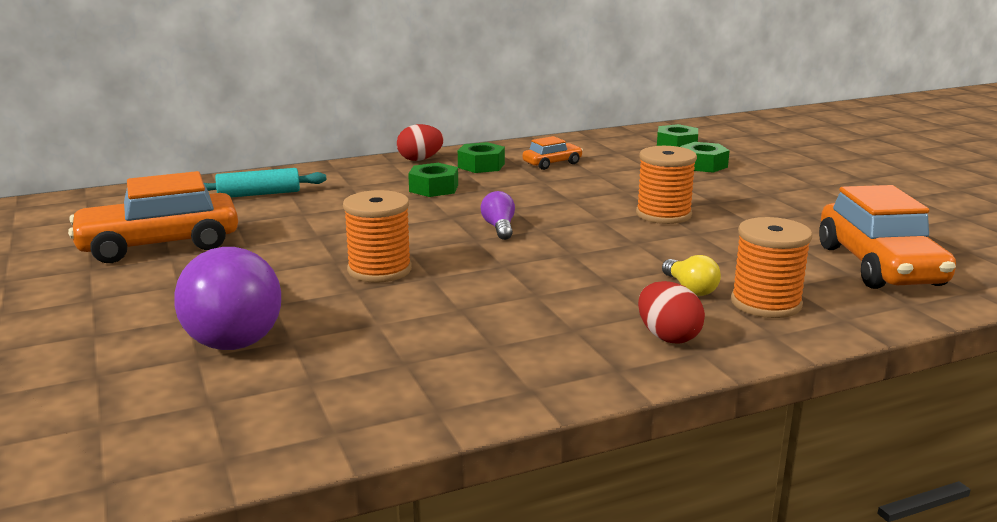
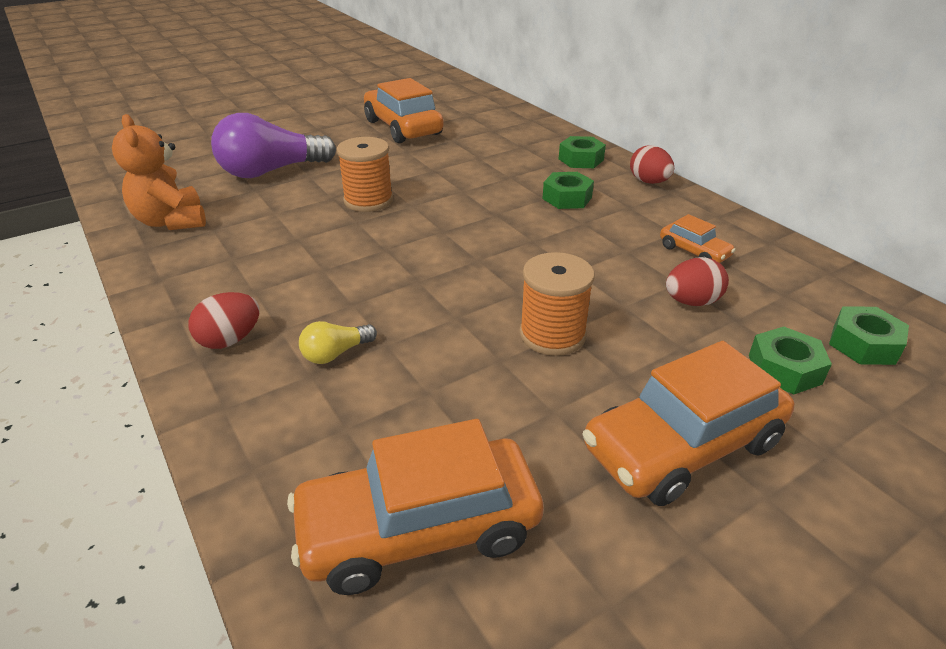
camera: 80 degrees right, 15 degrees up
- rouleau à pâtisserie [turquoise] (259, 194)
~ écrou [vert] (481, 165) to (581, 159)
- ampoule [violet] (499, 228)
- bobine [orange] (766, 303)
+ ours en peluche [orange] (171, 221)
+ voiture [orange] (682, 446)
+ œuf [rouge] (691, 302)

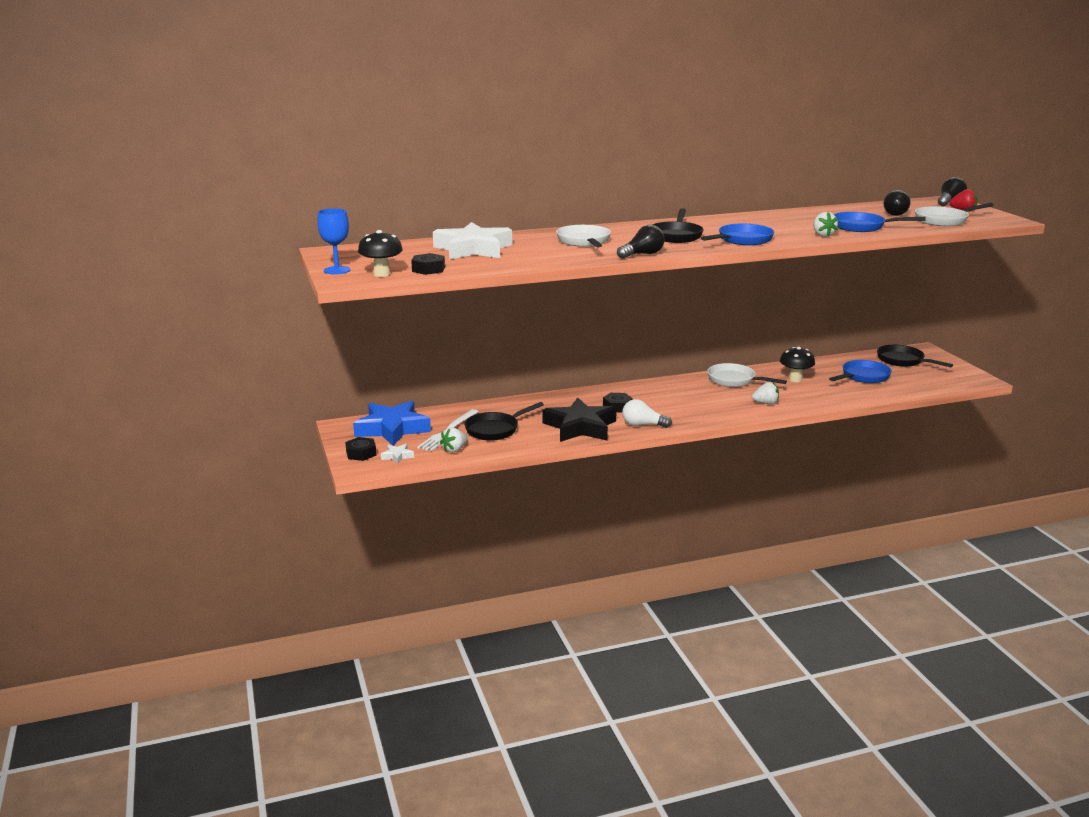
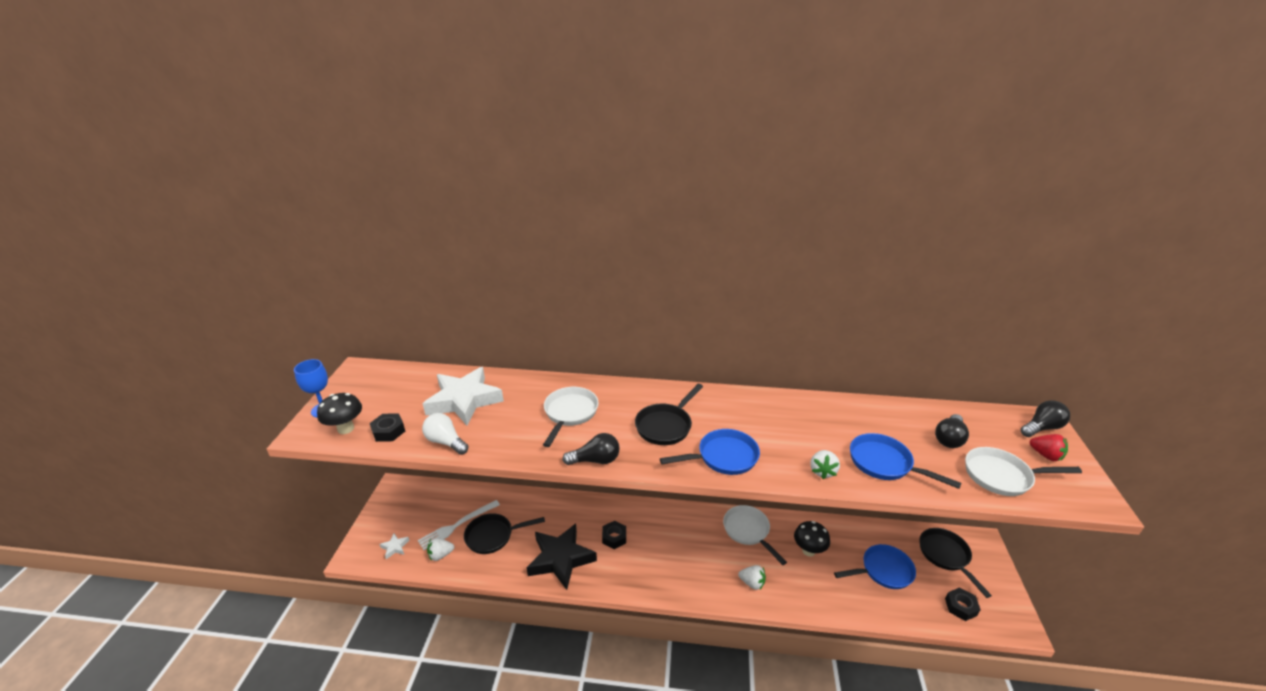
camera: 25 degrees right, 10 degrees up
~ écrou [noir] (361, 453) to (960, 607)
- étoile [bleu] (392, 429)
~ ampoule [blanc] (642, 425) to (445, 442)

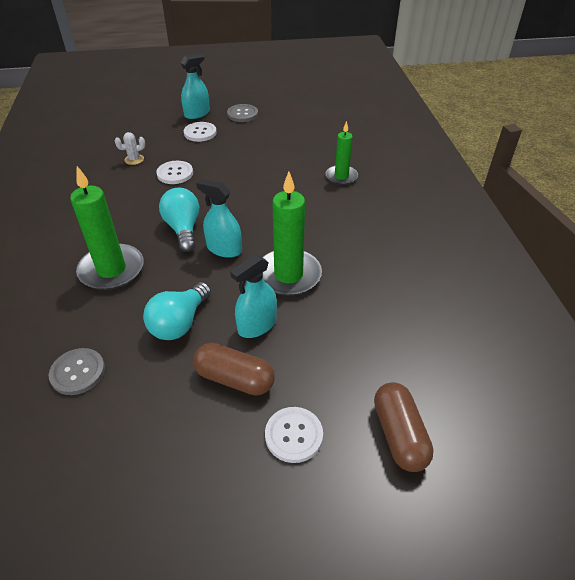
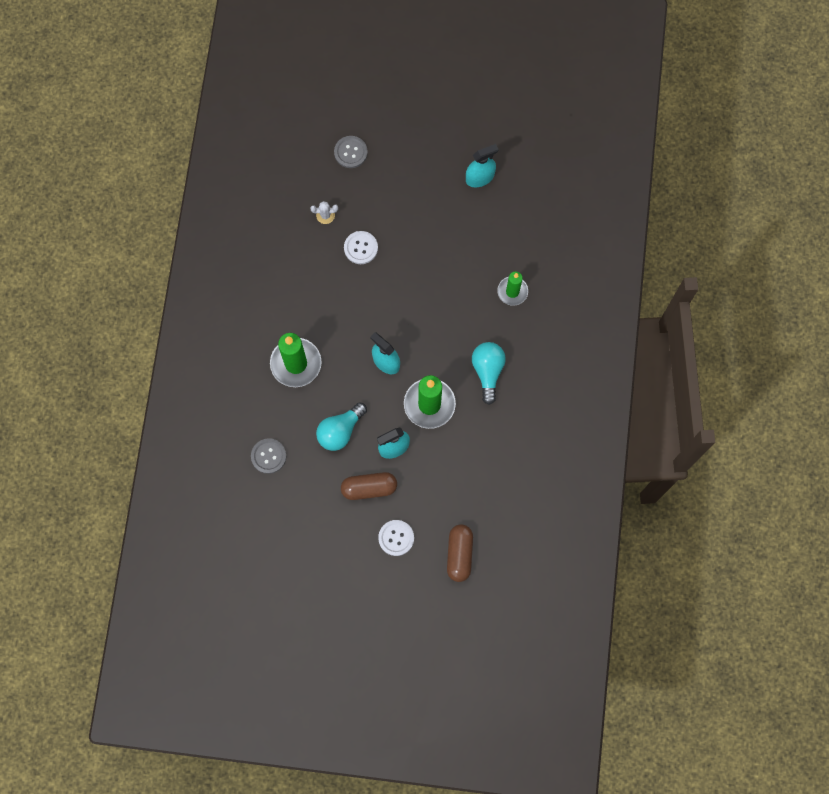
camera: 15 degrees right, 30 degrees up
~ ampoule [turquoise] (183, 229) to (487, 371)
~ vaporisateur [turquoise] (197, 114) to (480, 177)
- bouton [blanc] (200, 133)
~ gélule [marron] (234, 379) = (369, 488) 45 degrees counterclockwise
~ bouton [gris] (242, 114) to (350, 152)

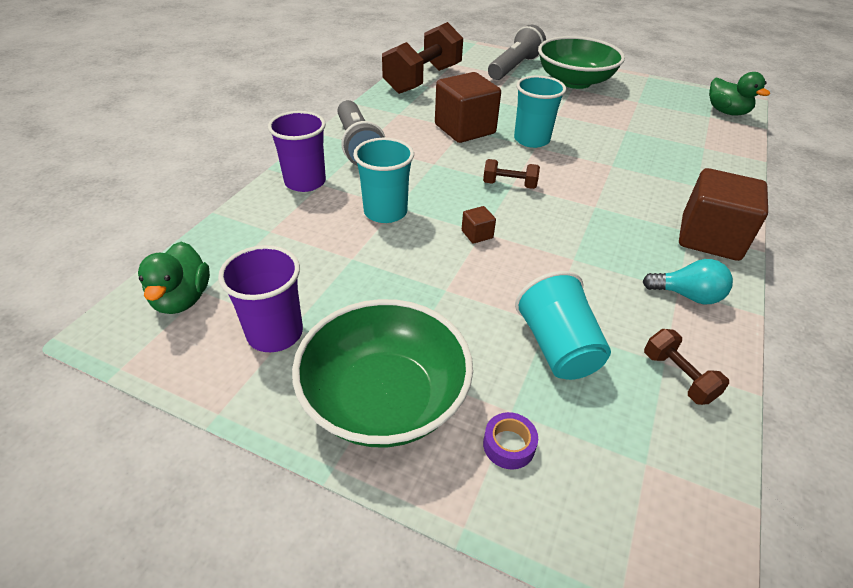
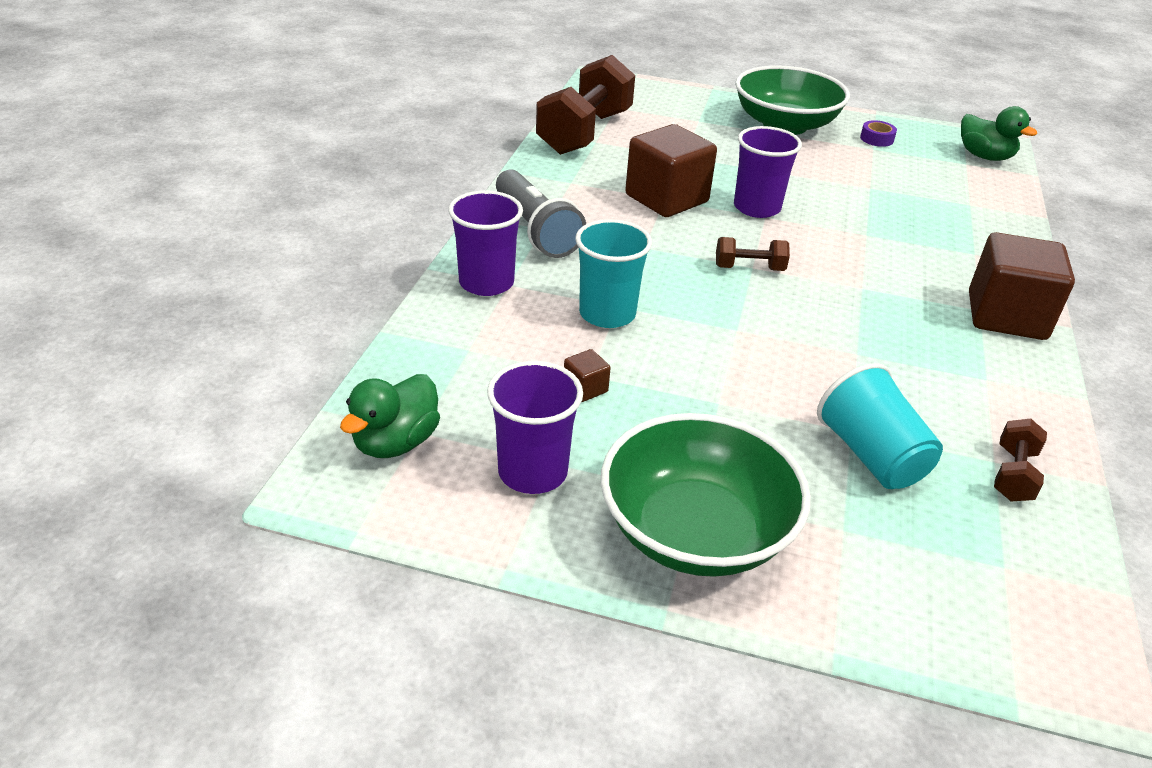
camera: 10 degrees left, 5 degrees down
~ canard [vert] (182, 299) = (396, 442) 45 degrees clockwise
~ cube [marron] (477, 234) to (585, 388)
~ ruban adhésif [violet] (509, 445) to (876, 139)
- lampe de poche [gris] (514, 67)
~ gobelet [turquoise] (531, 140) to gobelet [violet] (756, 208)
- ampoule [turquoise] (687, 295)
~ haltère [marron] (678, 377) = (1013, 475) 60 degrees clockwise

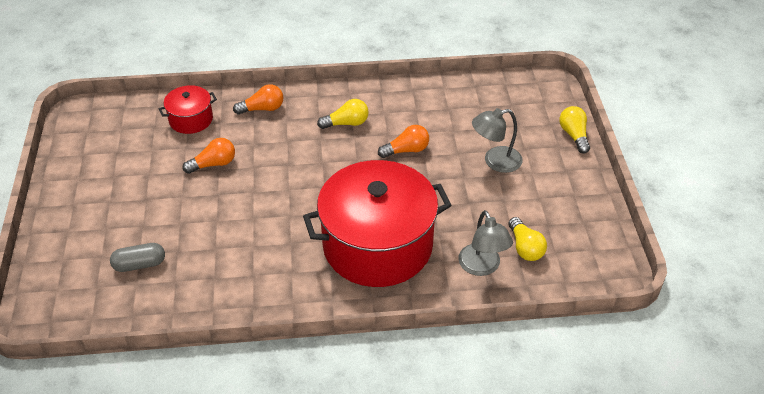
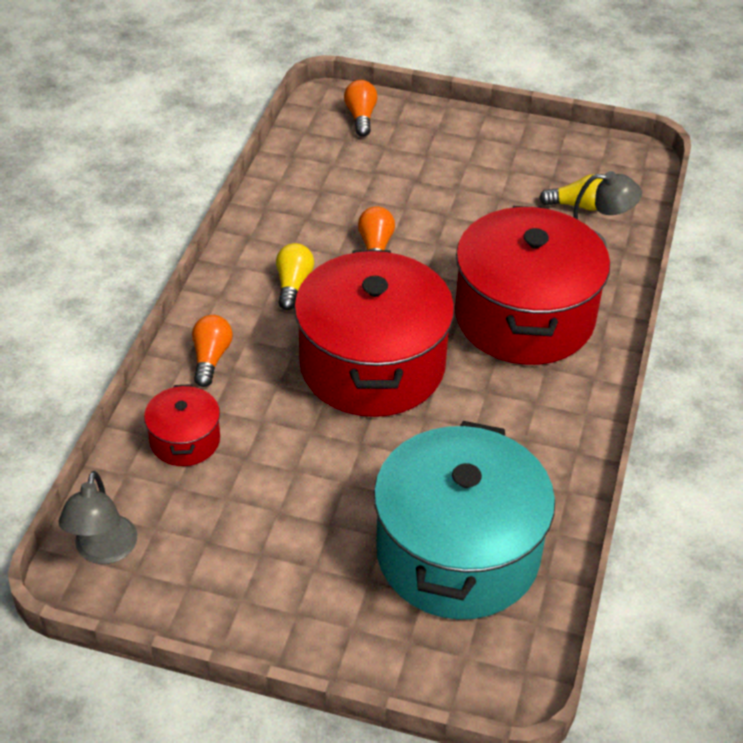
camera: 70 degrees left, 0 degrees up
~ gélule [gris] (139, 264) to marmite [turquoise] (457, 553)
~ ampoule [orange] (213, 164) to (361, 117)
~ lampe [gris] (495, 161) to (103, 551)
- ampoule [jaune] (574, 135)
+ marmite [rouge] (372, 365)

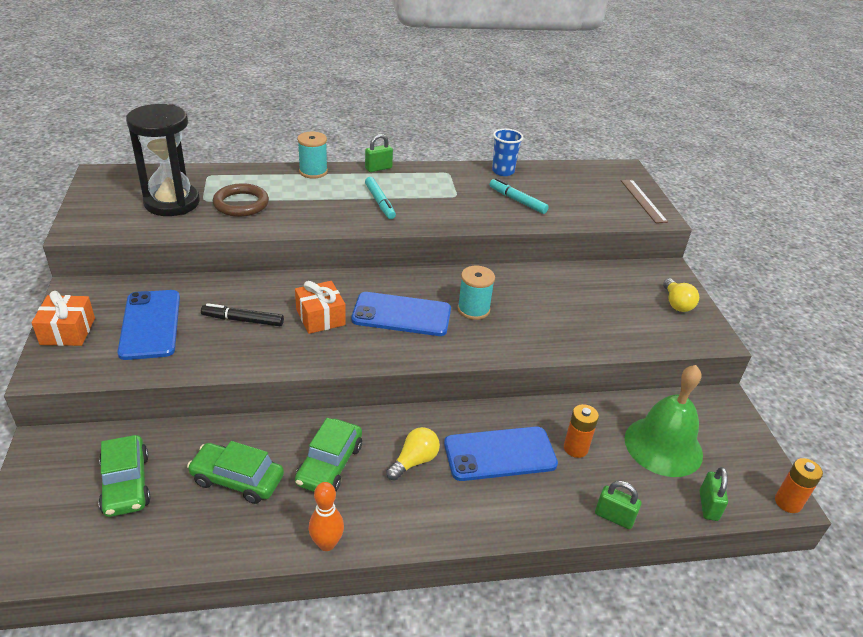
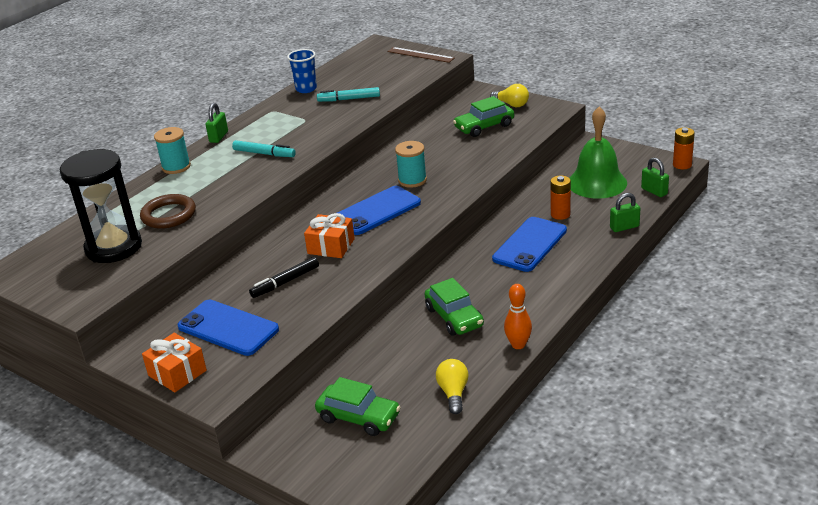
camera: 40 degrees left, 5 degrees down
~ voiture [vert] (237, 479) to (484, 127)
~ ampoule [jaune] (414, 461) to (453, 393)

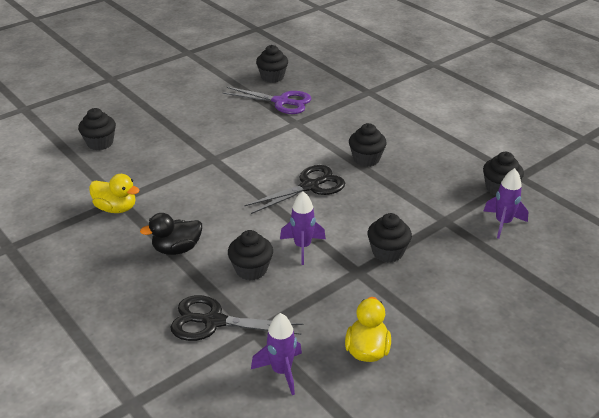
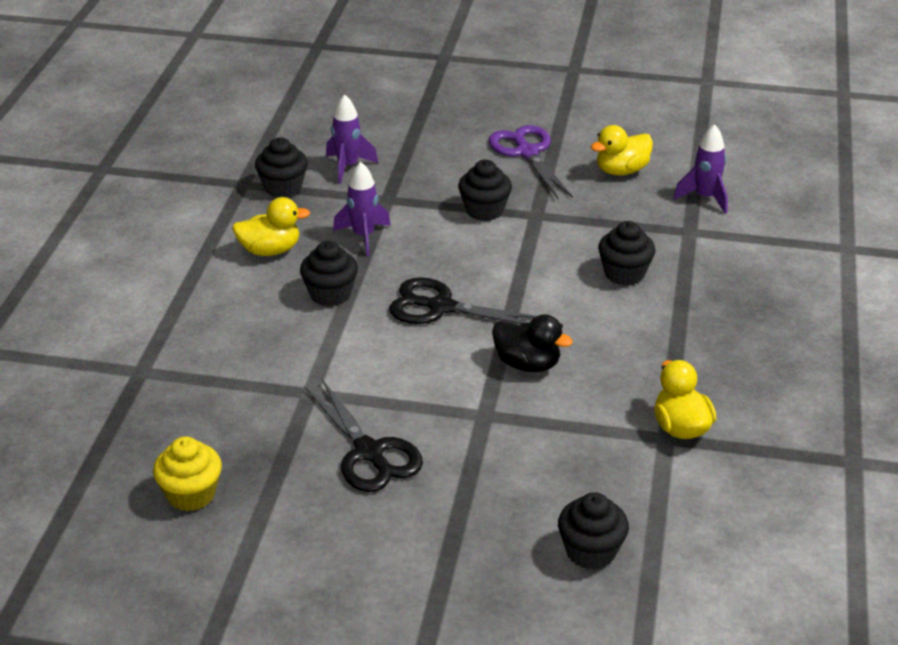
camera: 130 degrees left, 0 degrees up
~ canard [noir] (177, 249) to (527, 364)
~ ciseaux [noir] (214, 321) to (369, 453)
~ ciseaux [violet] (281, 102) to (527, 152)
~ muffin [noir] (272, 77) to muffin [jaune] (191, 494)
~ fusée [violet] (302, 247) to (363, 237)
+ canard [jaune] (270, 250)

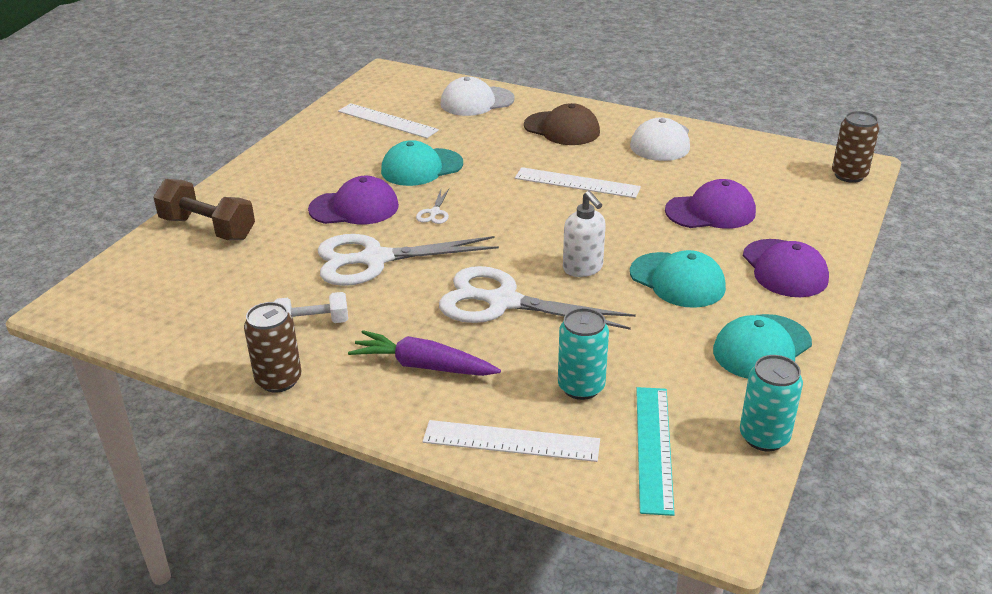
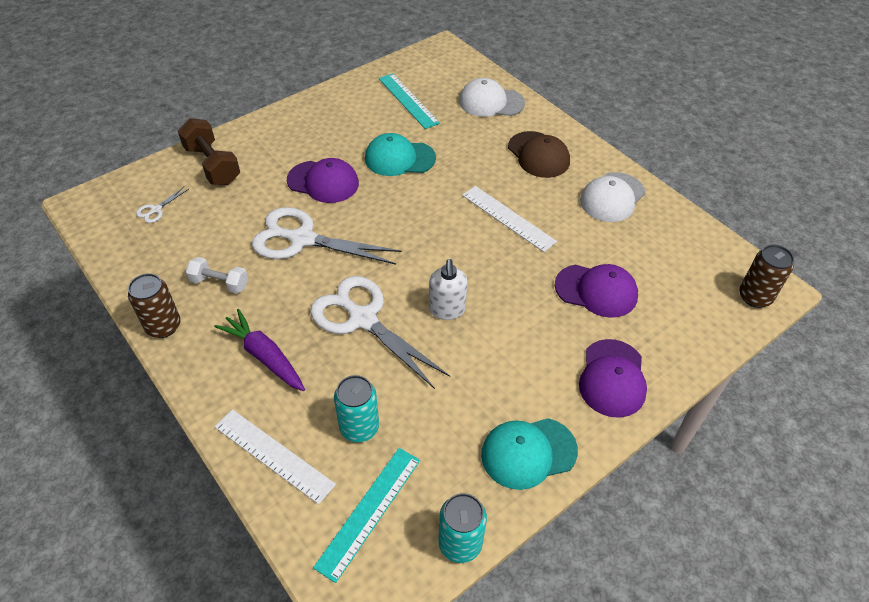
camera: 25 degrees right, 15 degrees up
~ règle [blanc] (387, 121) to règle [turquoise] (408, 100)
~ ciseaux [blanc] (434, 213) to (156, 210)
- casquette [turquoise] (677, 280)

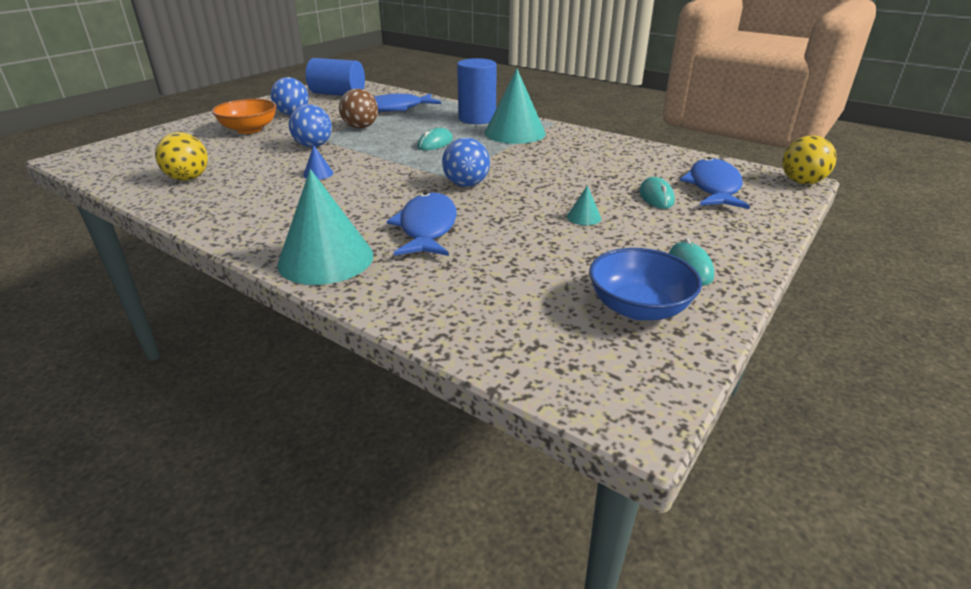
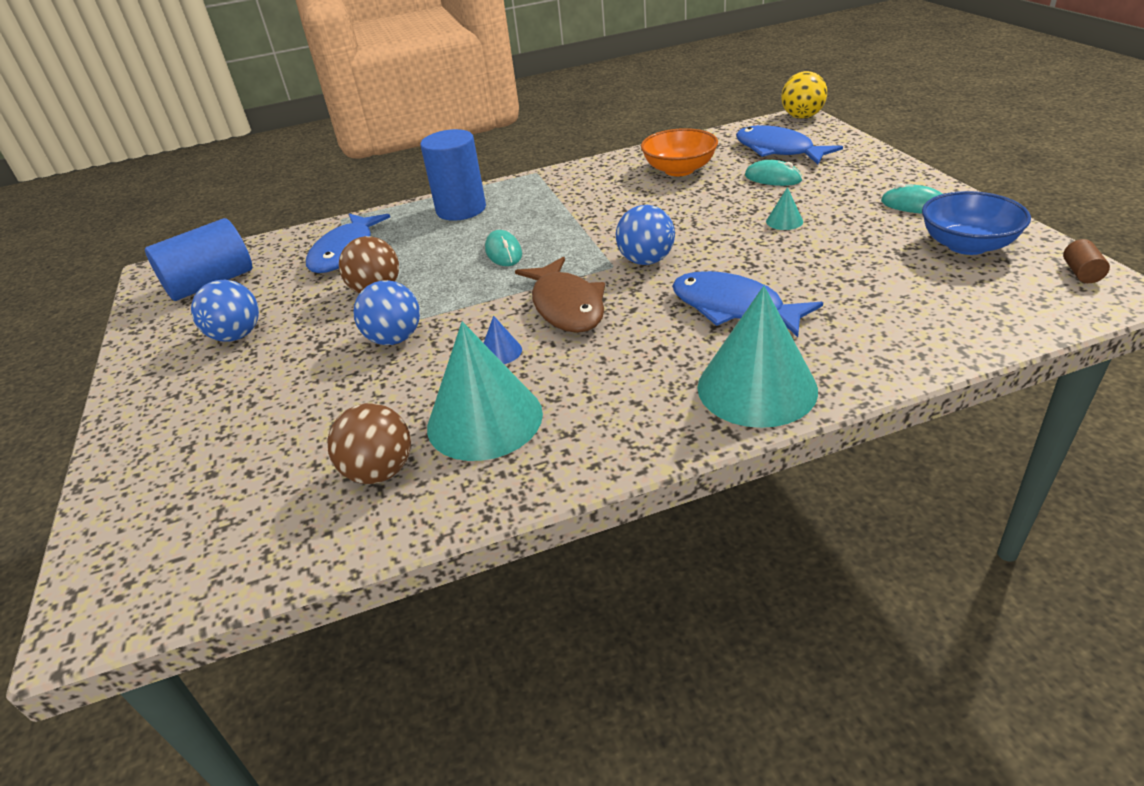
camera: 50 degrees left, 5 degrees up
~ balle [jaune] (188, 178) to balle [marron] (380, 471)
~ bol [orange] (249, 129) to (679, 170)
~ cône [turquoise] (515, 133) to (484, 419)
+ poisson [marron] (566, 306)
+ cylindre [marron] (1081, 273)

